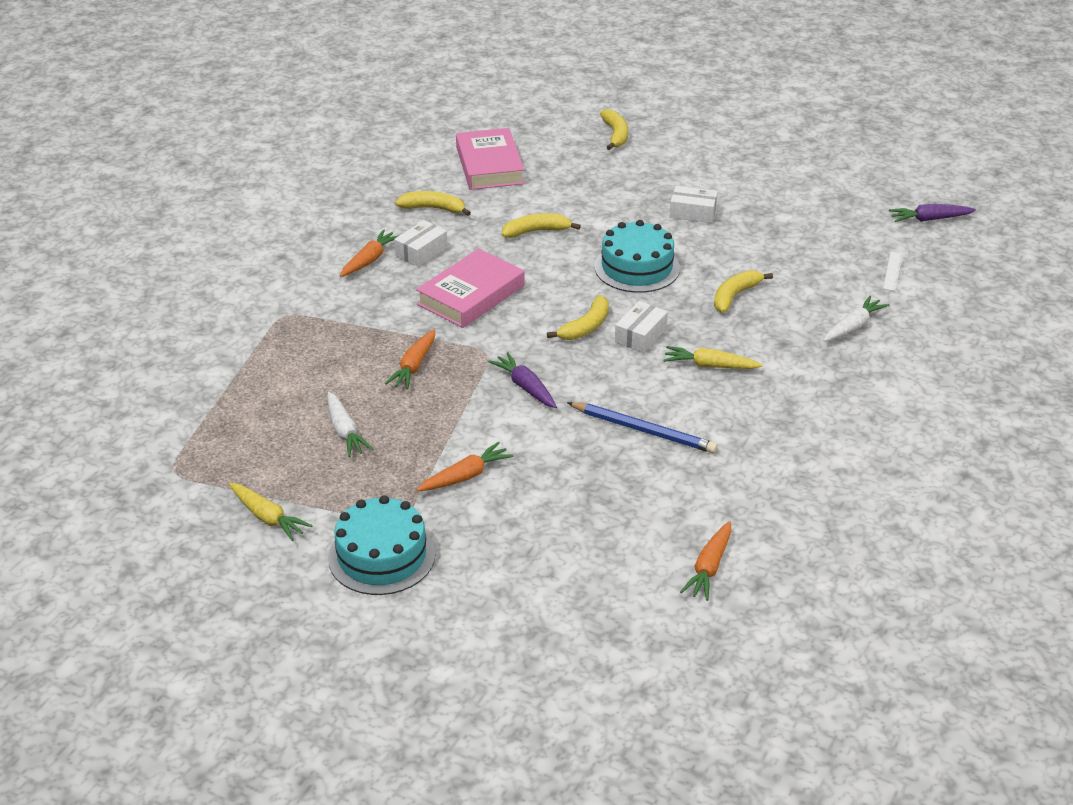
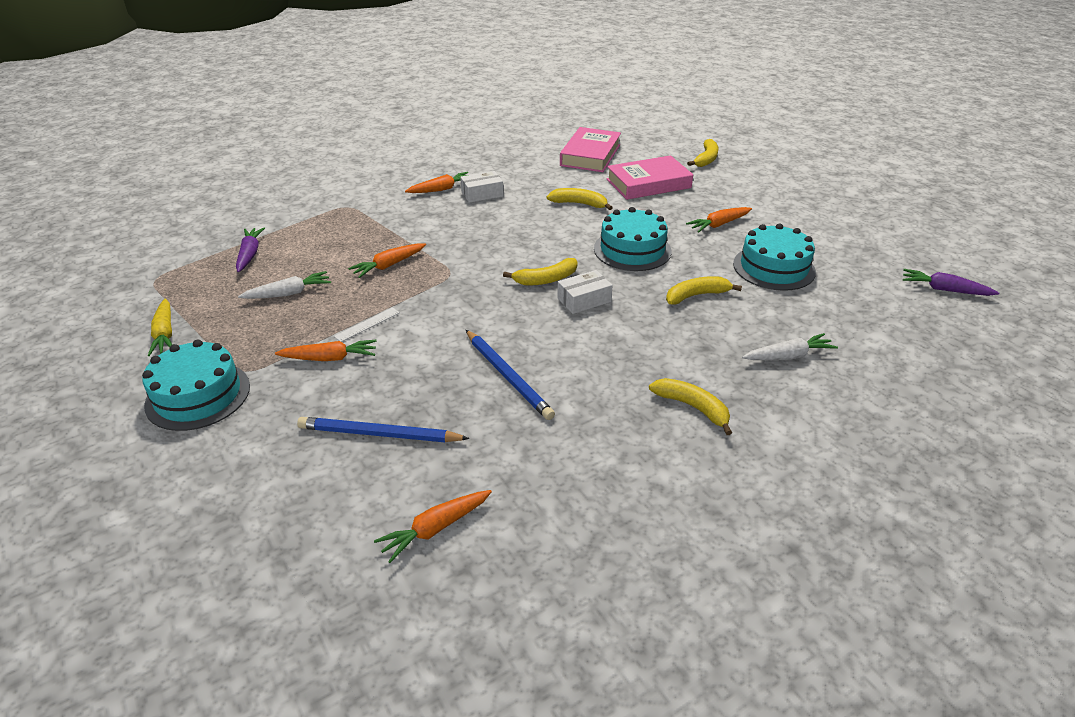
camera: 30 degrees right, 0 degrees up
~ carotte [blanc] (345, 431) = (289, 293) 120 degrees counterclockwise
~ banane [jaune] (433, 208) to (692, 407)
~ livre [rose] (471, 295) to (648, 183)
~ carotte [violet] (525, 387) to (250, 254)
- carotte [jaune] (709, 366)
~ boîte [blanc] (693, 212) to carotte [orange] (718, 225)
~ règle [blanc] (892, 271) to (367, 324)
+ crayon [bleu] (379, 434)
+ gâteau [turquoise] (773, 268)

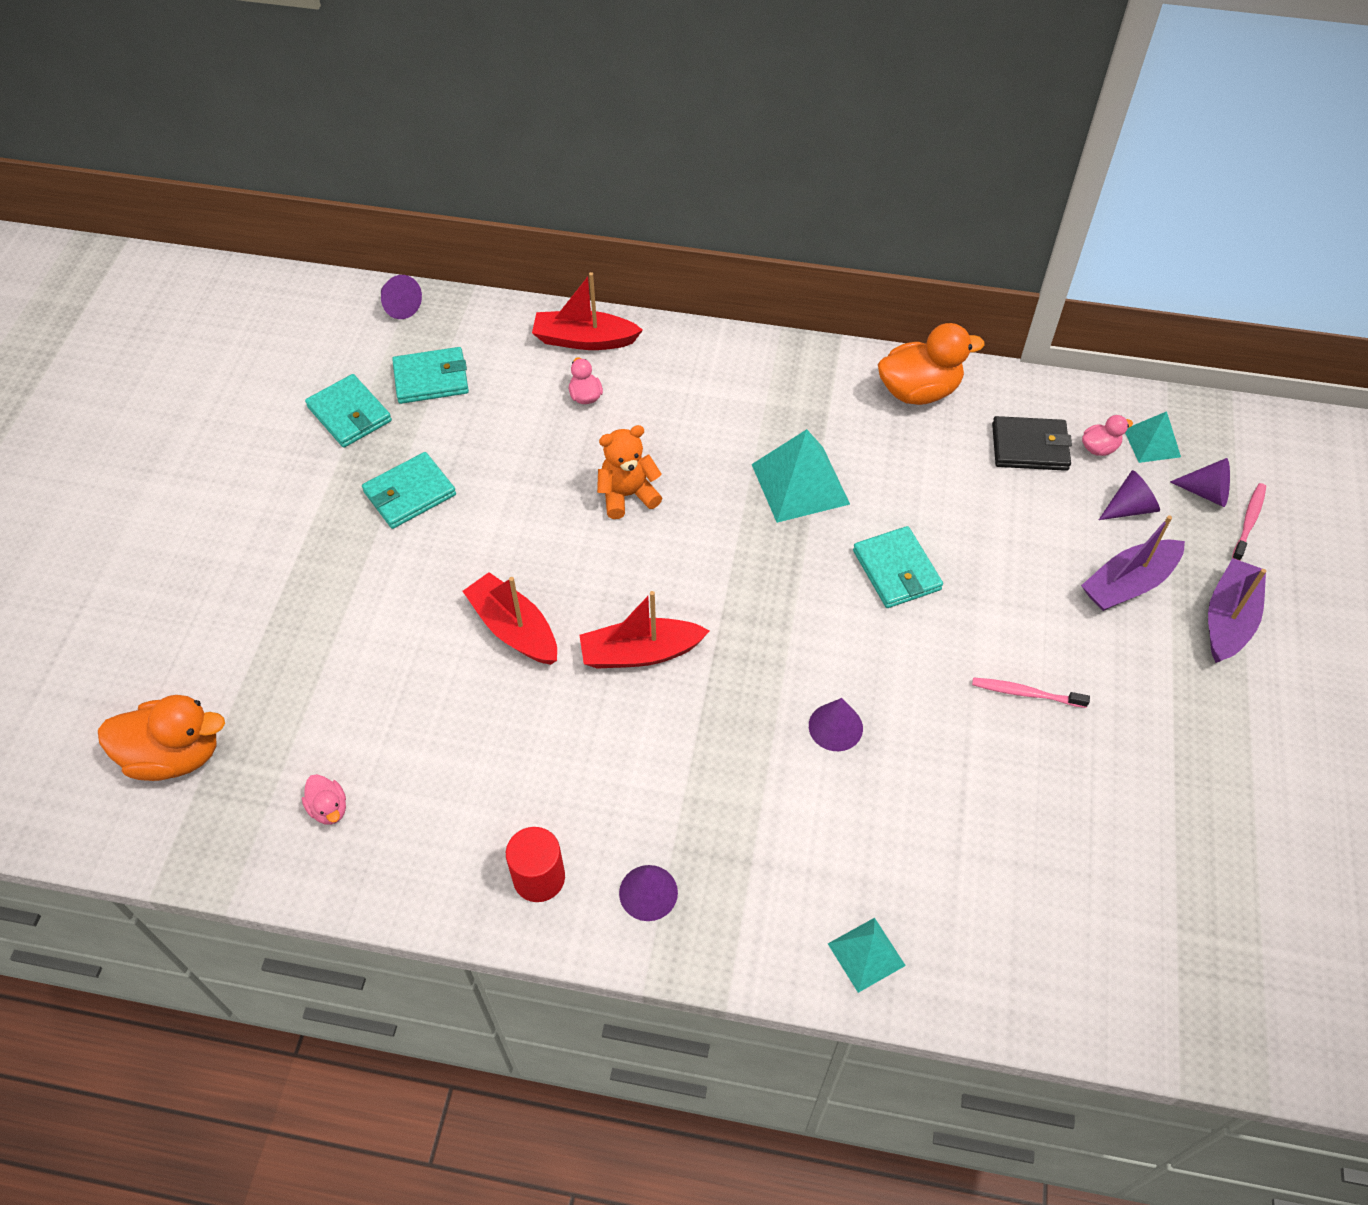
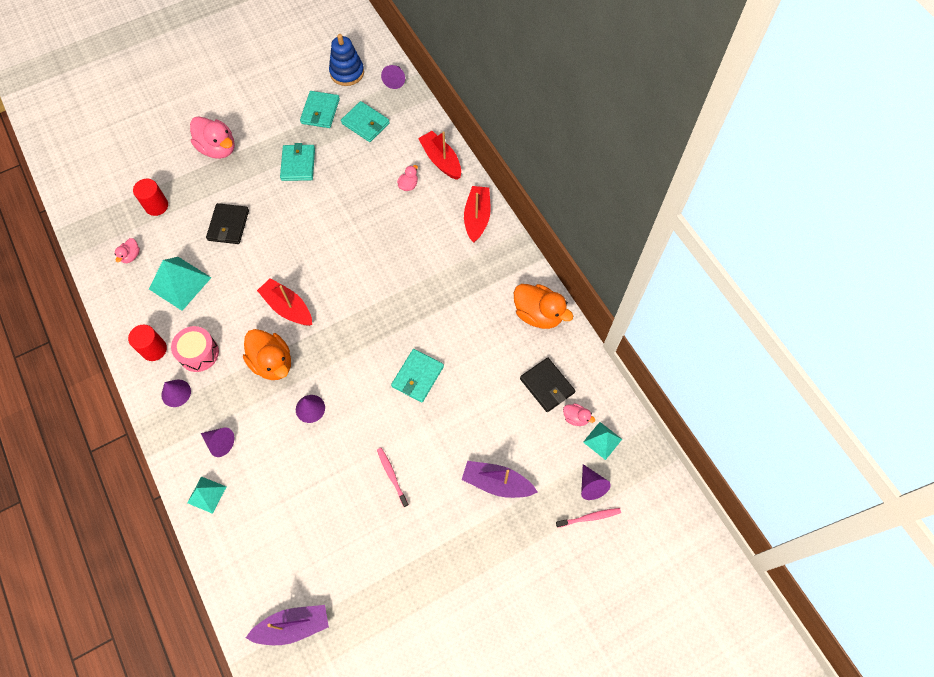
camera: 50 degrees right, 10 degrees up
~ canard [orange] (175, 755) to (272, 363)
~ portefeuille [turquoise] (410, 493) = (298, 164) 75 degrees clockwise
~ bateau [rouge] (514, 629) to (477, 217)
- ours en peluche [orange] (627, 495)
~ pyramide [turquoise] (800, 484) to (180, 283)
~ cône [violet] (1129, 508) to (220, 443)
~ bateau [violet] (1228, 619) to (293, 626)
+ cylindre [rouge] (156, 206)
+ tambour [rose] (199, 353)
+ canard [rose] (218, 148)
+ portefeuille [noir] (228, 225)
+ jouet à empiler [bleu] (347, 73)

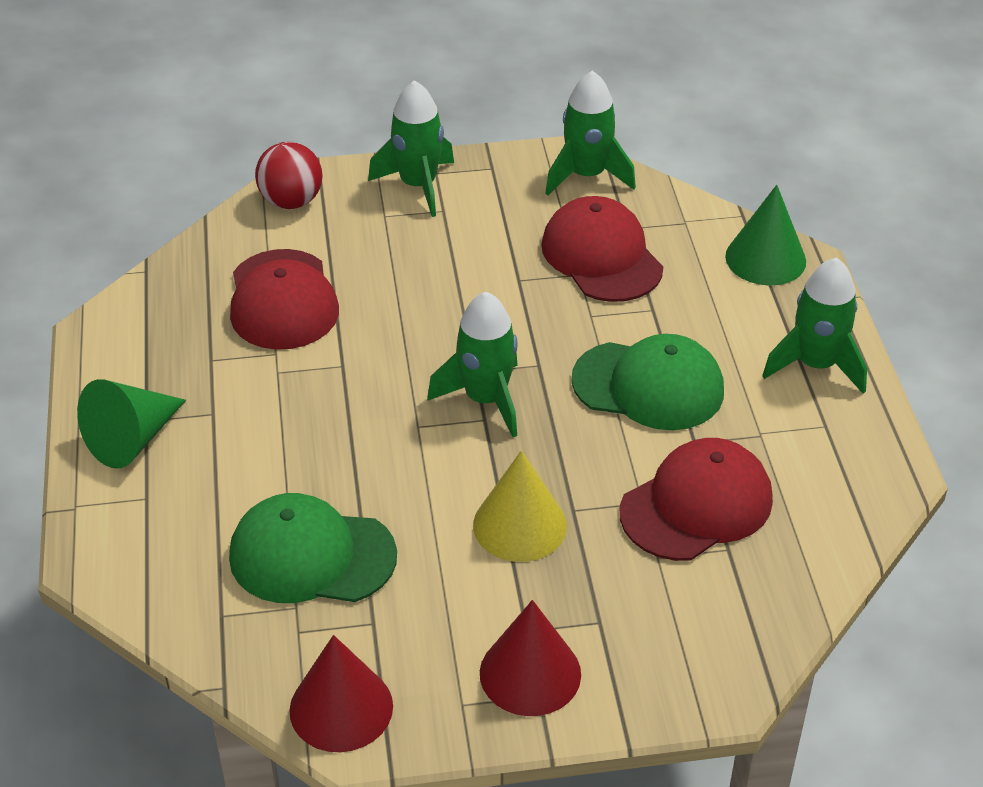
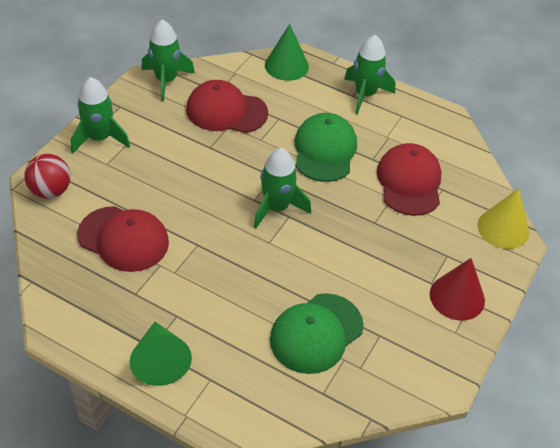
camera: 55 degrees left, 5 degrees up
- cône [rouge] (341, 708)
~ cône [jaune] (520, 525) to (503, 228)
~ casquette [vert] (648, 386) = (324, 150) 45 degrees counterclockwise

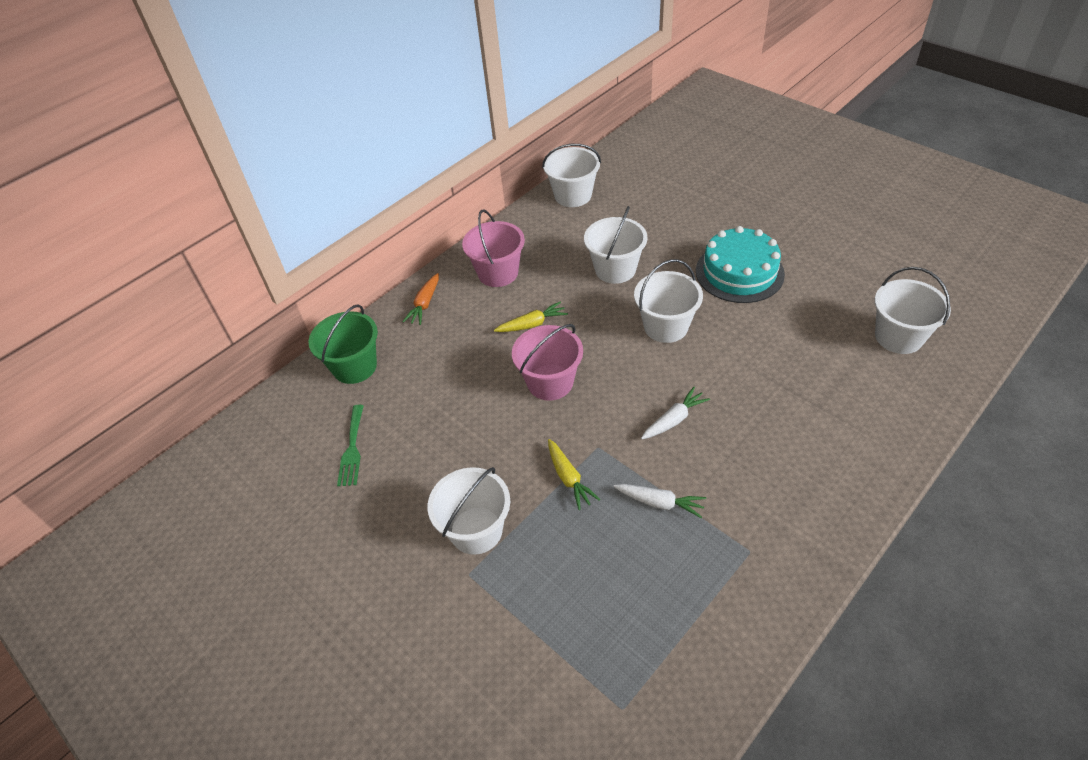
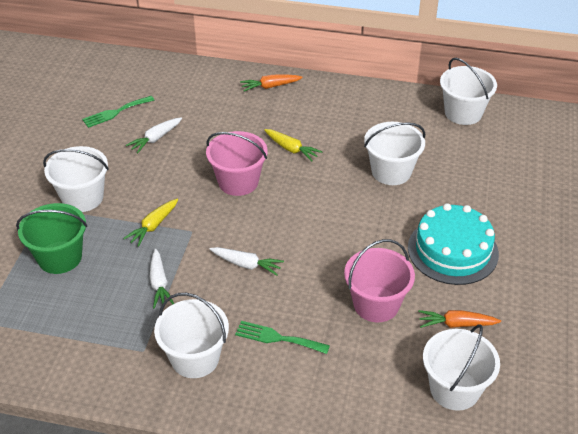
camera: 55 degrees right, 5 degrees down
~ seau [vert] (354, 366) to (60, 257)
~ seau [rose] (498, 273) to (376, 304)
~ seau [blanc] (666, 326) to (195, 358)
+ carotte [blanc] (155, 139)
+ fourchette [vert] (277, 338)
+ carotte [orange] (456, 324)

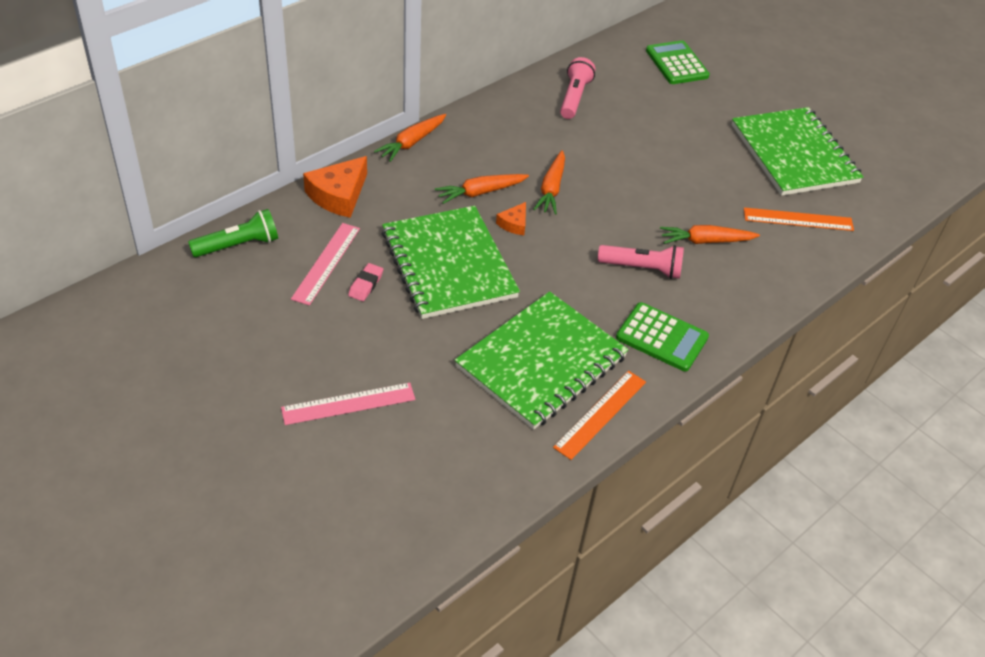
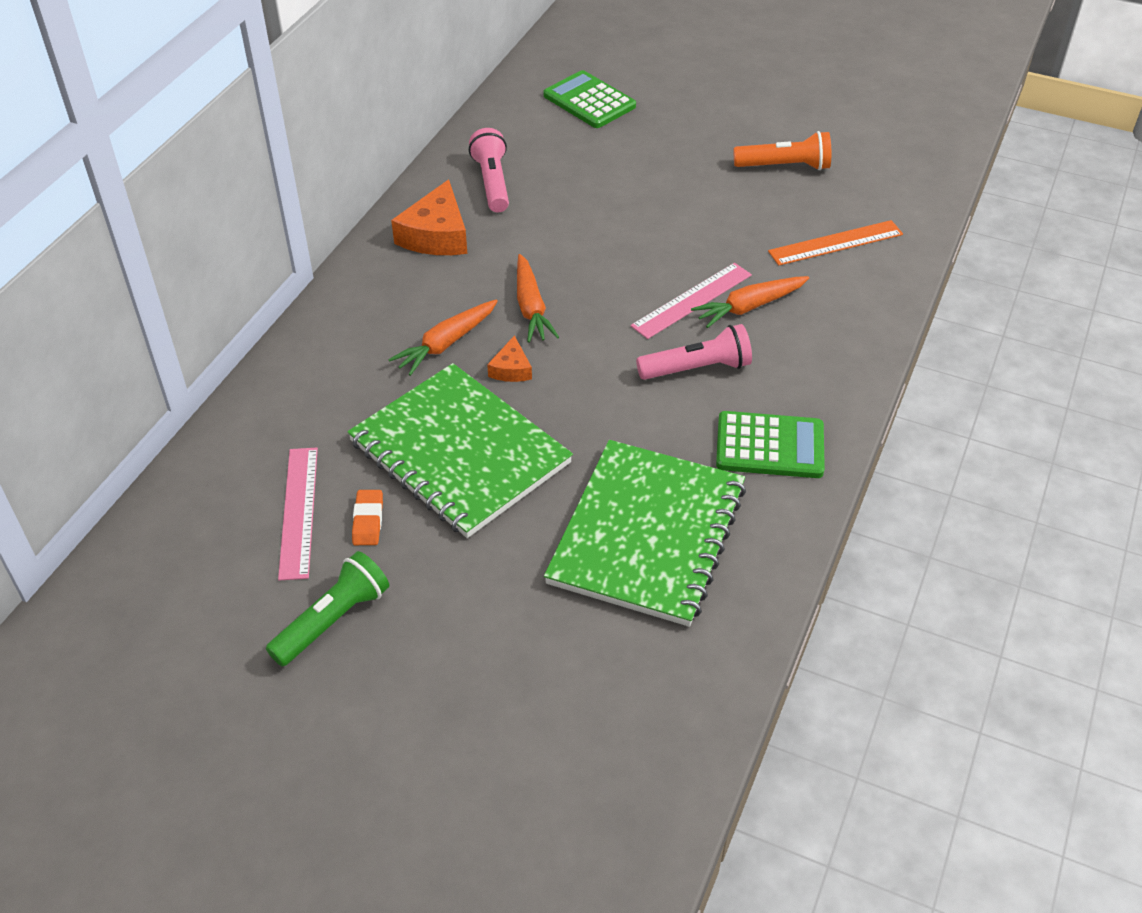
camera: 20 degrees left, 0 degrees up
~ lampe de poche [vert] (238, 245) to (333, 620)
~ règle [rose] (348, 404) to (692, 300)
~ fromage [orange] (338, 195) to (436, 235)
~ gomme [rose] (366, 285) to gomme [orange] (368, 521)
- carotte [orange] (411, 143)
- règle [orange] (600, 414)
~ carnet [vert] (794, 154) to lampe de poche [orange] (785, 166)

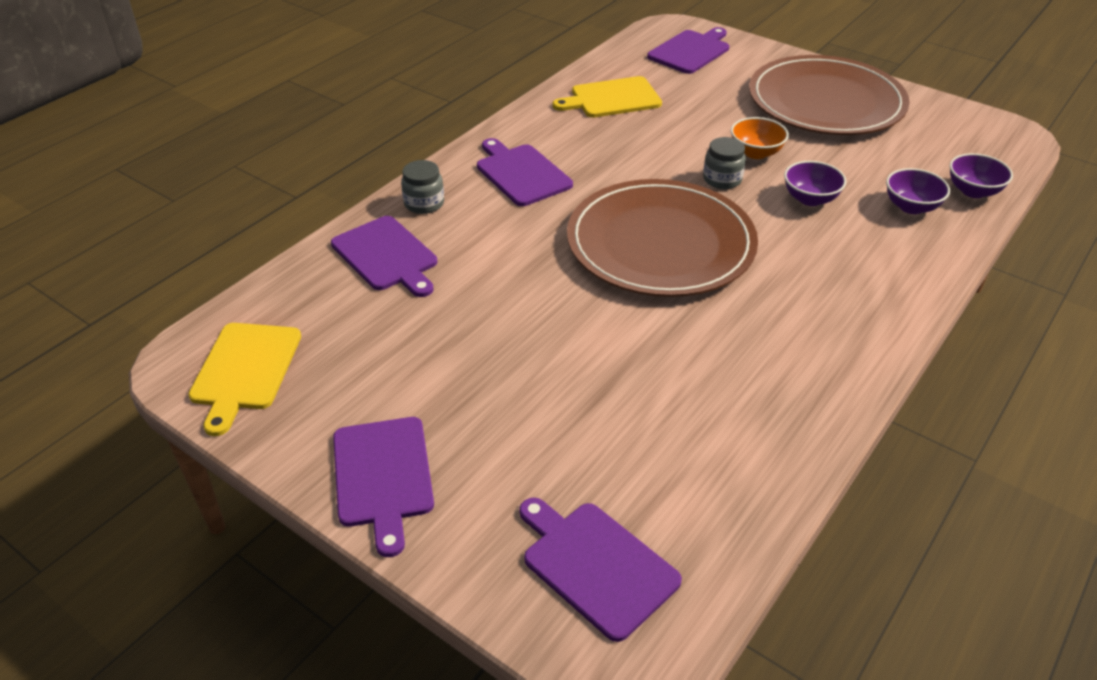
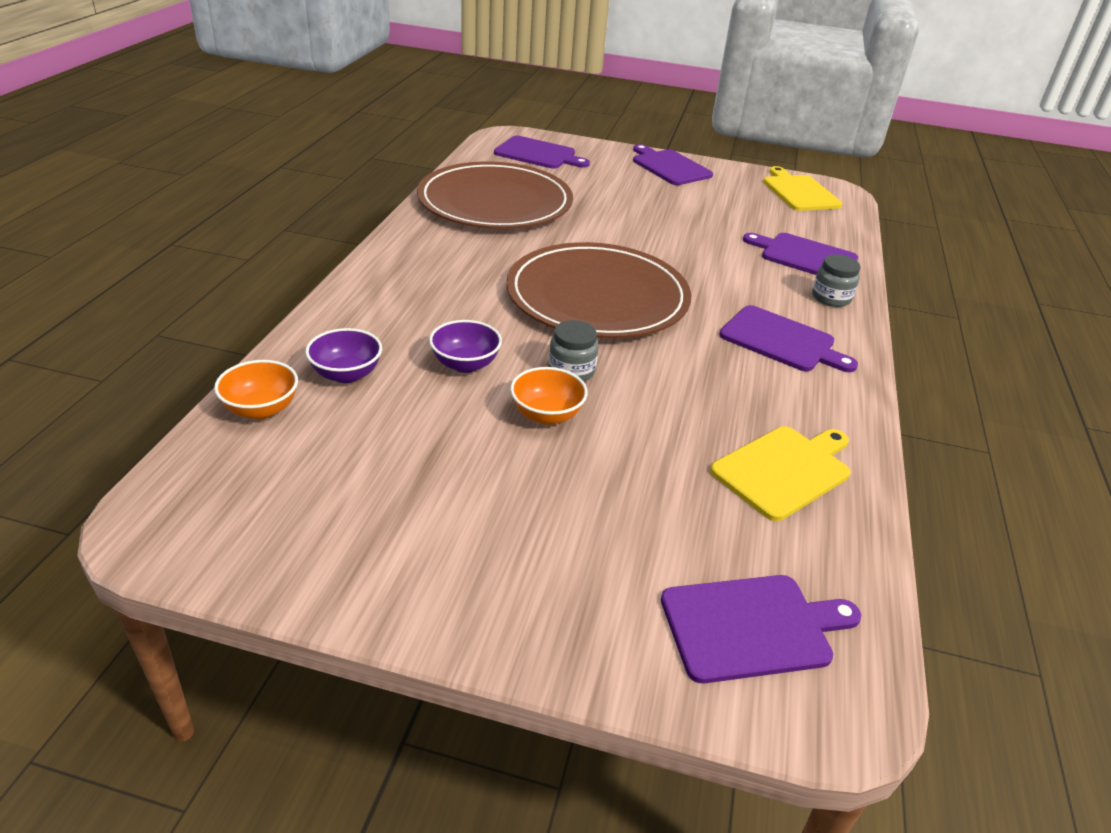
camera: 155 degrees right, 5 degrees down
~ planche à découper [violet] (690, 51) = (751, 626) 120 degrees counterclockwise
~ assiette [marron] (826, 102) to (495, 202)
~ bol [violet] (973, 191) to bol [orange] (261, 409)

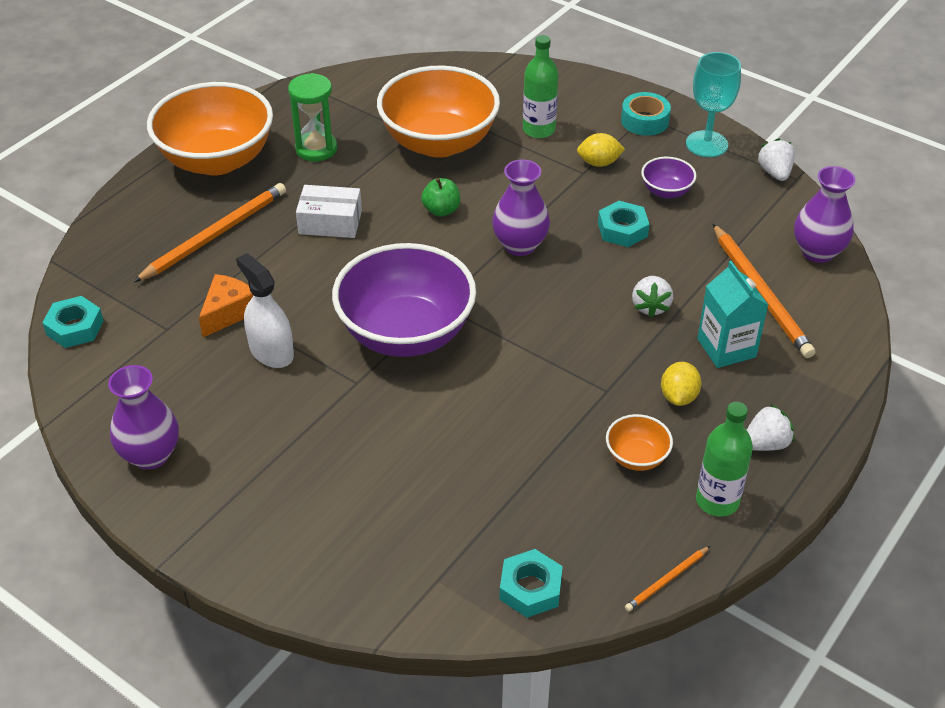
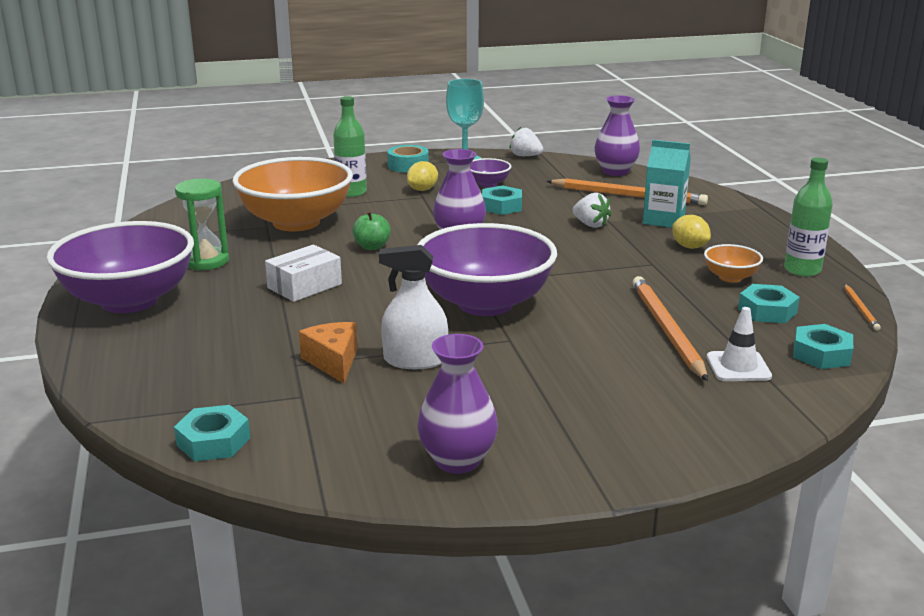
camera: 50 degrees left, 20 degrees down
~ crayon [orange] (215, 235) to (666, 330)
~ bol [orange] (217, 160) to bol [violet] (129, 301)
- fraise [blanc] (765, 444)
+ cône de chantier [blanc] (738, 367)
+ écrou [turquoise] (767, 311)

